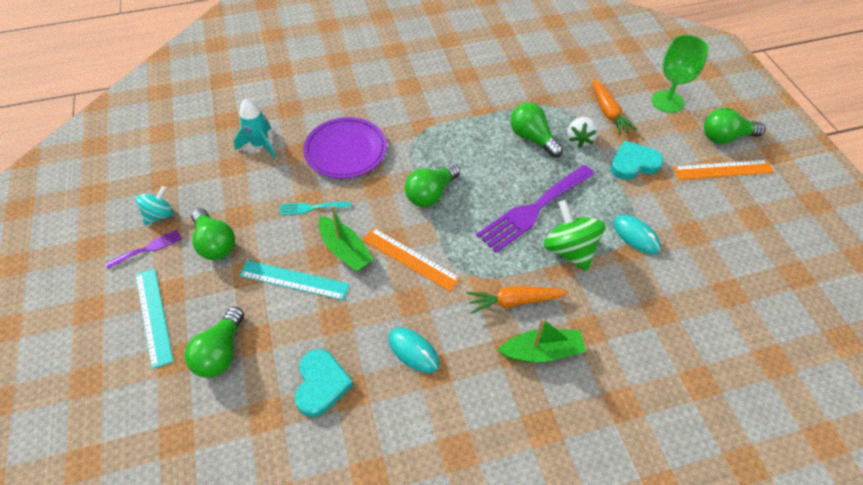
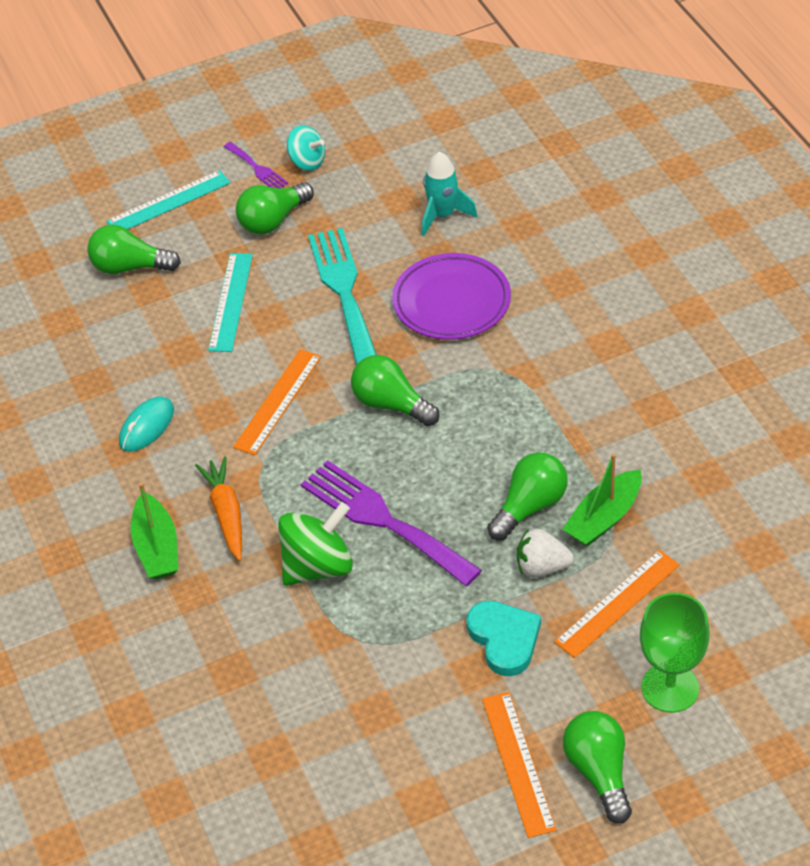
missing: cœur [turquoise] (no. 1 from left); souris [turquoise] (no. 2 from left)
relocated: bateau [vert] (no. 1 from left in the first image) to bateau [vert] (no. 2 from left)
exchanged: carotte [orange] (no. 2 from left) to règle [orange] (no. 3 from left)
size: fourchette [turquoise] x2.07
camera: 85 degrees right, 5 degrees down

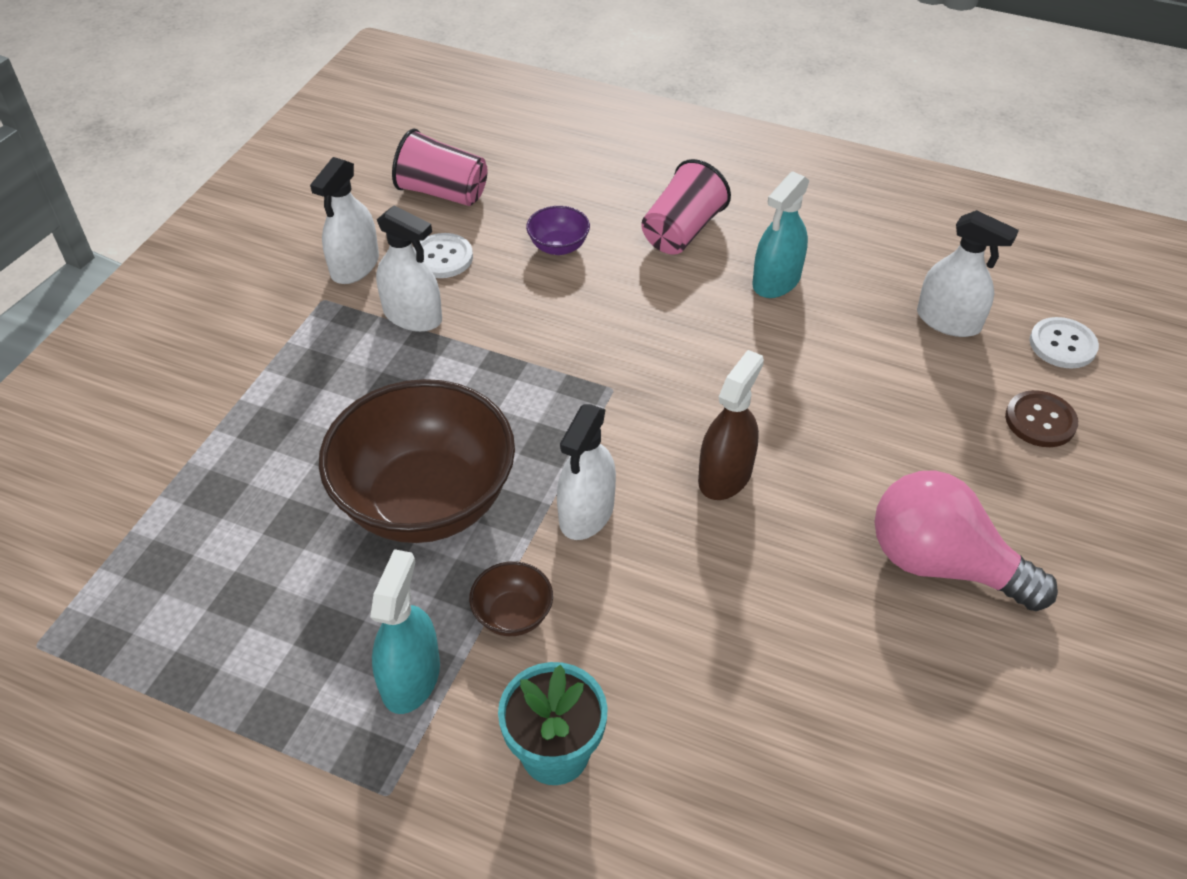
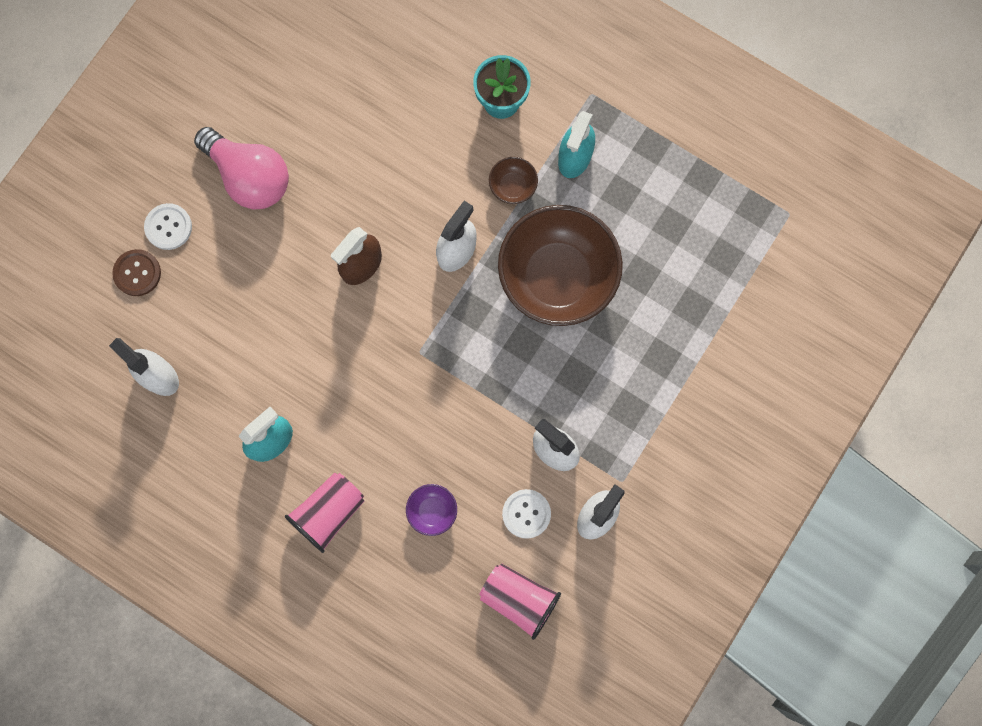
relocated: bouton [blanc] (no. 2 from left in the first image) to bouton [blanc] (no. 1 from left)
camera: 170 degrees left, 30 degrees up

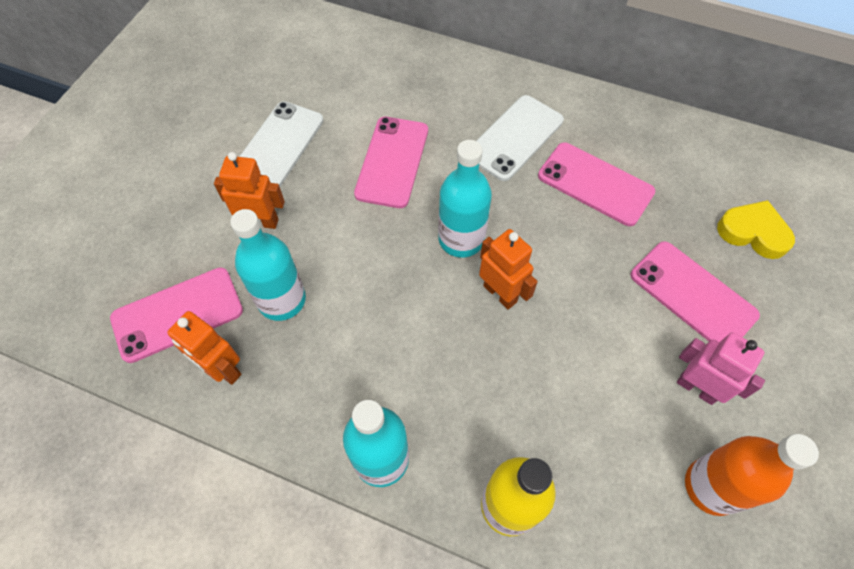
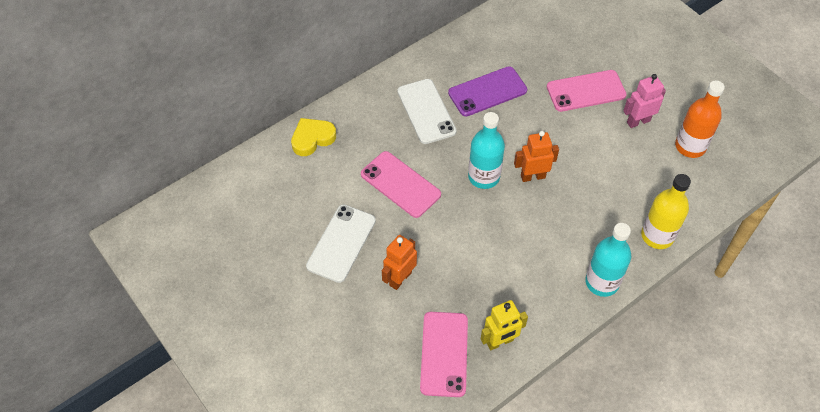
missing: bouteille [turquoise] (no. 1 from left)
relocated: cœur [jaune]
colour: robot [orange] (no. 1 from left) to robot [jaune]; téléphone [rose] (no. 3 from left) to téléphone [violet]
spun: téléphone [blanc] (no. 1 from left) 60 degrees clockwise
camera: 60 degrees left, 5 degrees down

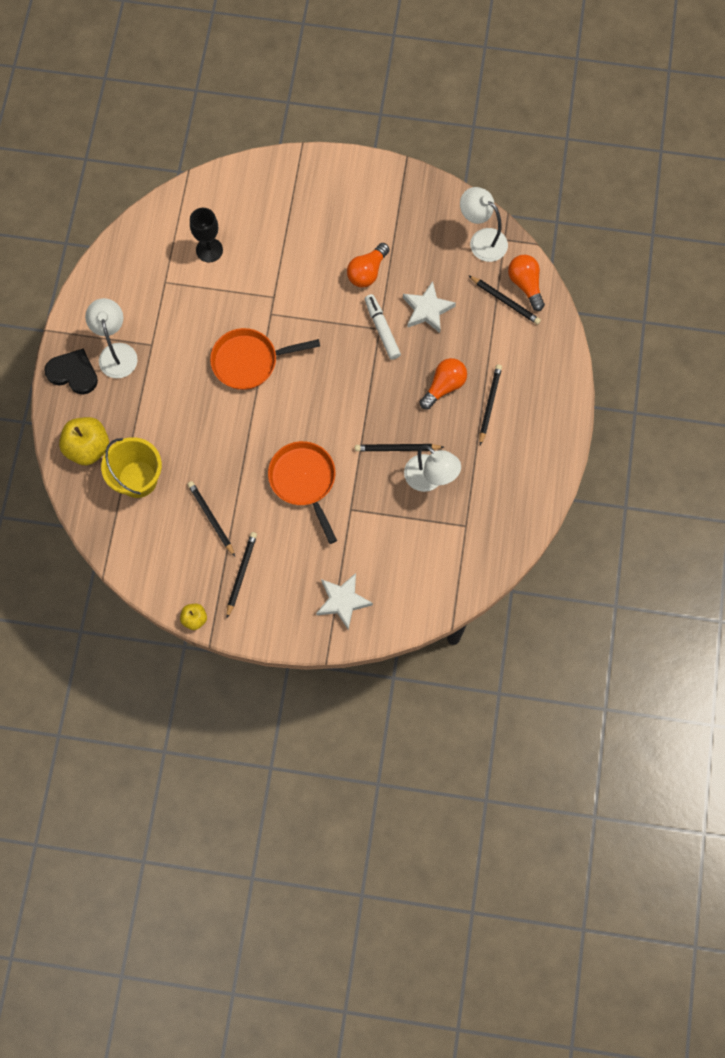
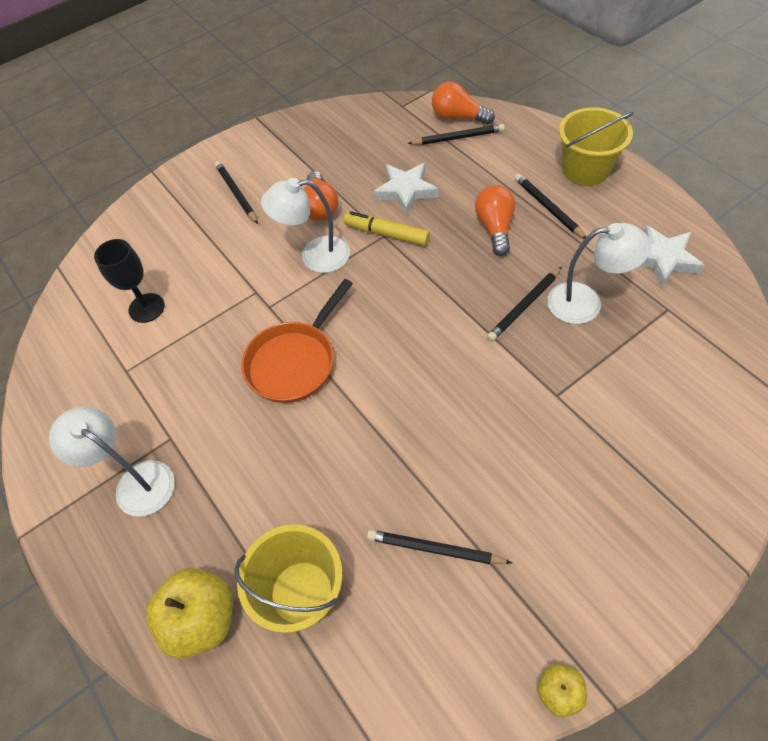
missing: cœur [noir]; poêle [orange] (no. 2 from left)
appeared: seau [jaune] (no. 2 from left)
relocated: crayon [noir] (no. 2 from left in the first image) to crayon [noir] (no. 1 from left); étoile [blanc] (no. 1 from left in the first image) to étoile [blanc] (no. 2 from left); lampe [blanc] (no. 3 from left in the first image) to lampe [blanc] (no. 2 from left)
colour: feutre [blanc] to feutre [jaune]
camera: 40 degrees left, 15 degrees down

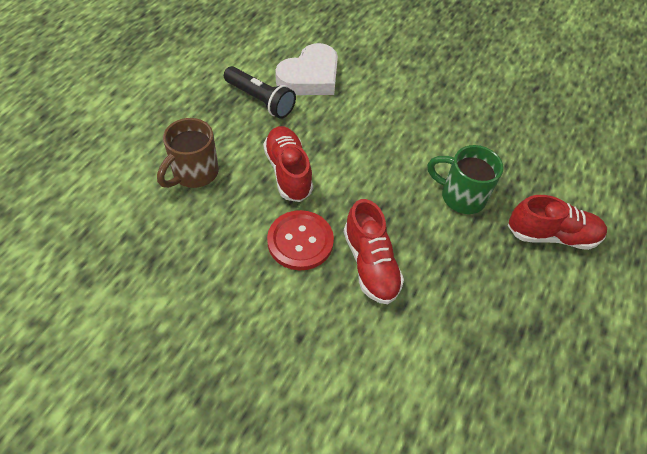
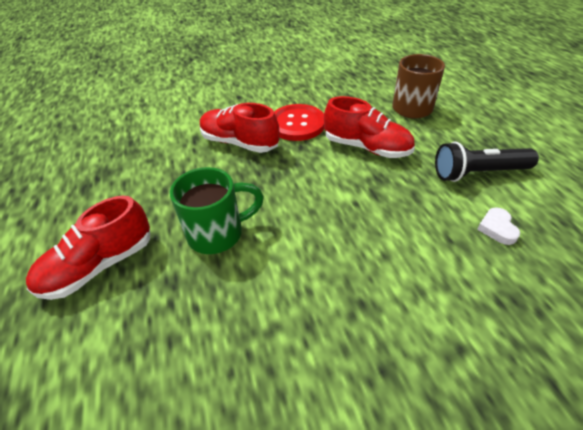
size: cœur [blanc] x0.42
camera: 140 degrees right, 10 degrees down

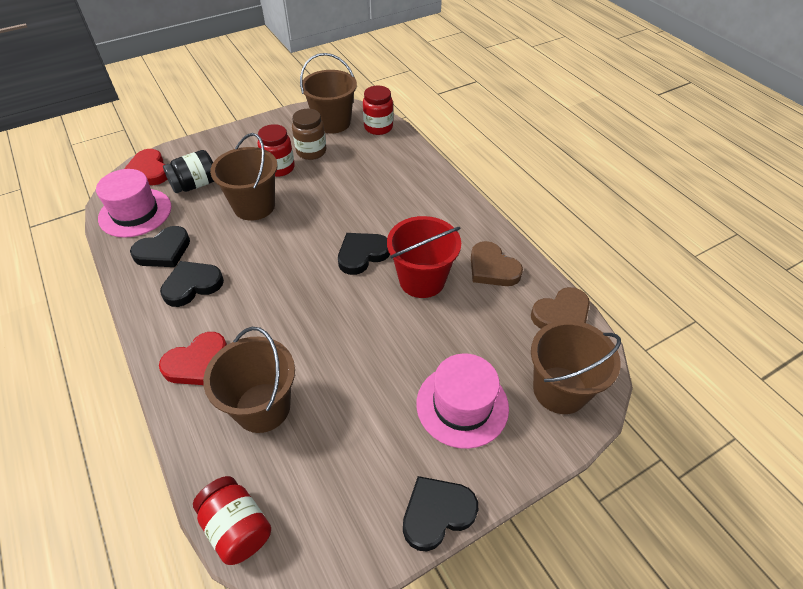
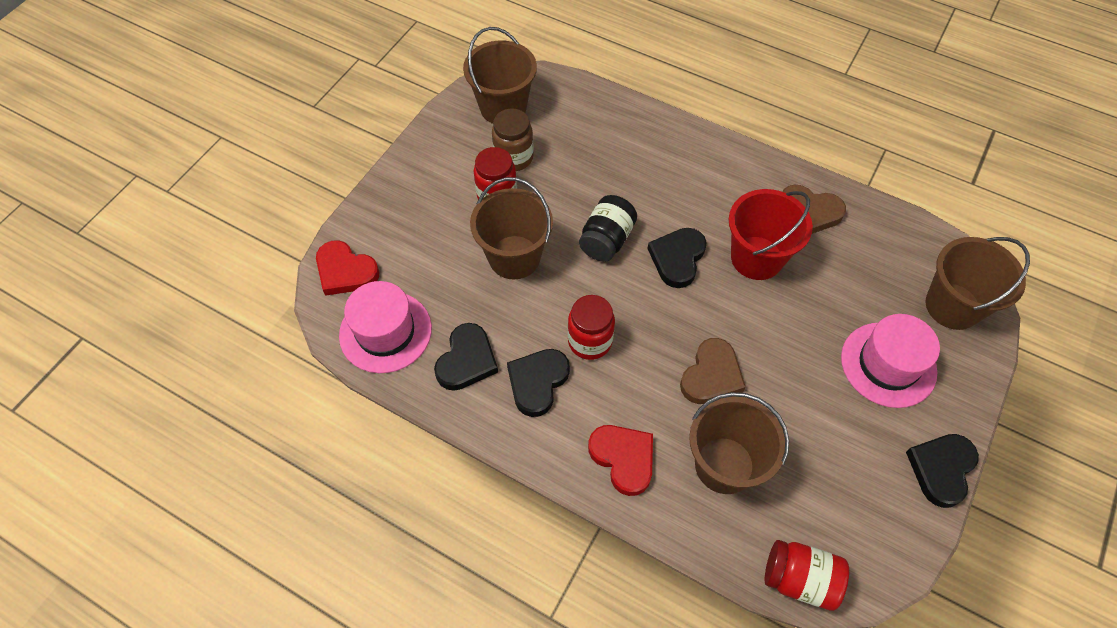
relocated: bocal [noir]; bocal [rouge] (no. 3 from left in the first image) to bocal [rouge] (no. 2 from left); cœur [marron] (no. 2 from left in the first image) to cœur [marron] (no. 1 from left)
spun: cœur [rouge] (no. 2 from left) 60 degrees counterclockwise
camera: 30 degrees left, 10 degrees up

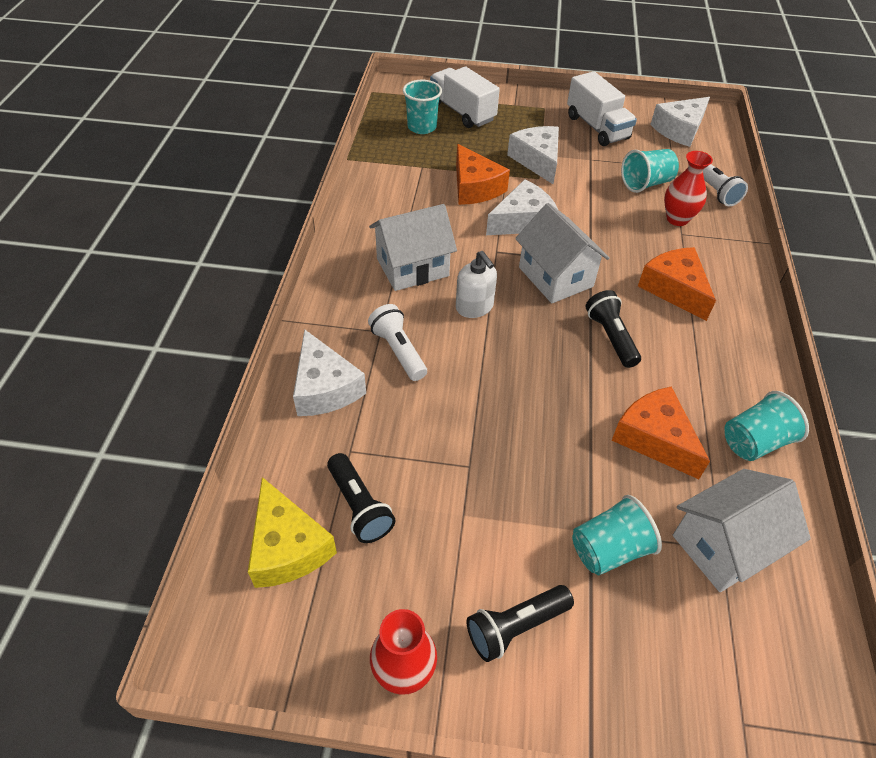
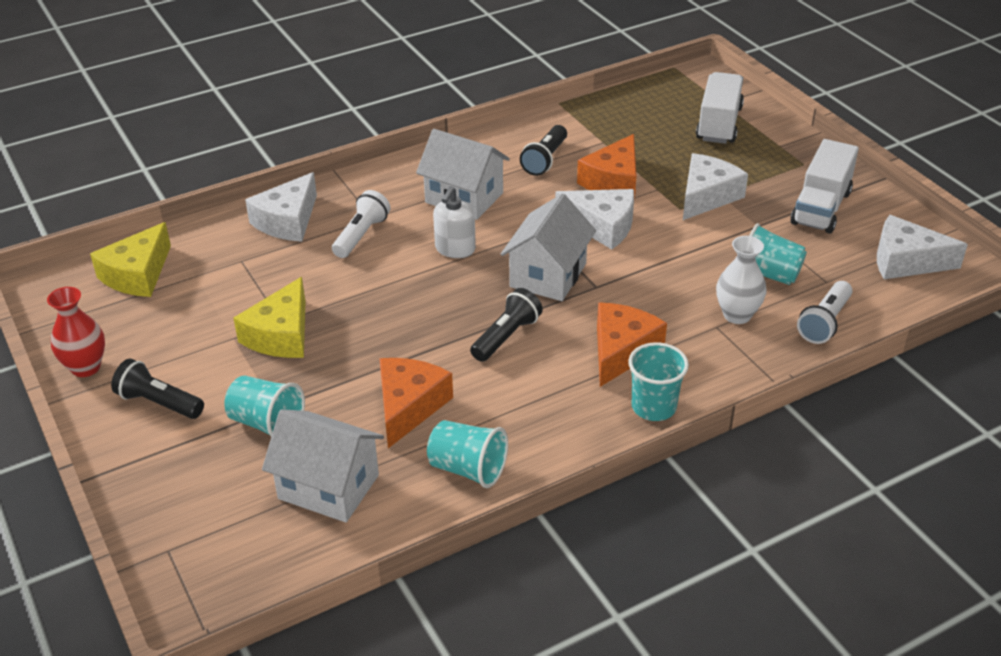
appeared: fromage [jaune] (no. 2 from left)
relocated: lampe de poche [noir] (no. 1 from left in the first image) to lampe de poche [noir] (no. 3 from left); gobelet [turquoise] (no. 1 from left in the first image) to gobelet [turquoise] (no. 3 from left)
colour: vase [rouge] (no. 2 from left) to vase [blanc]
camera: 55 degrees right, 10 degrees down

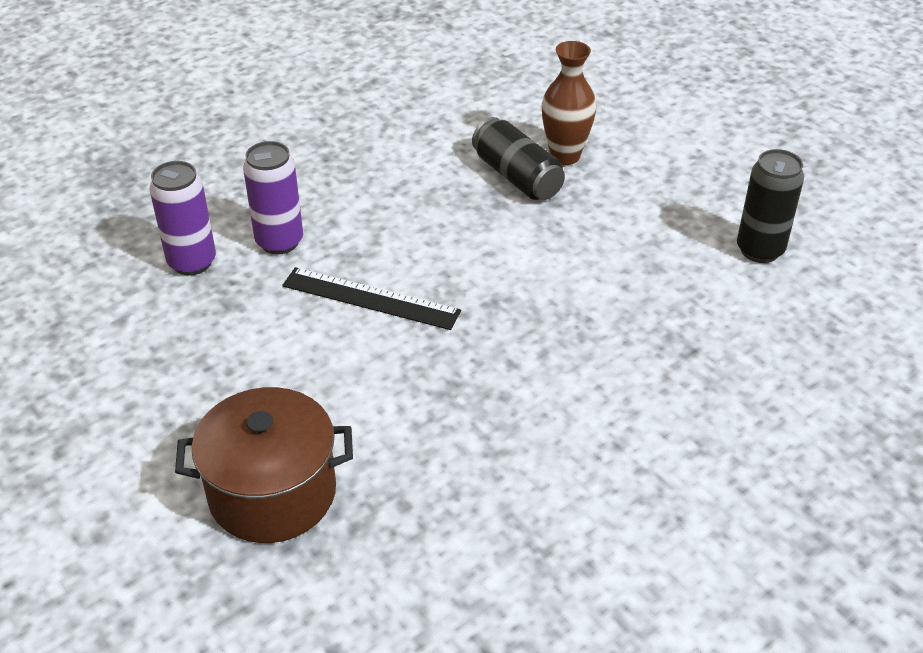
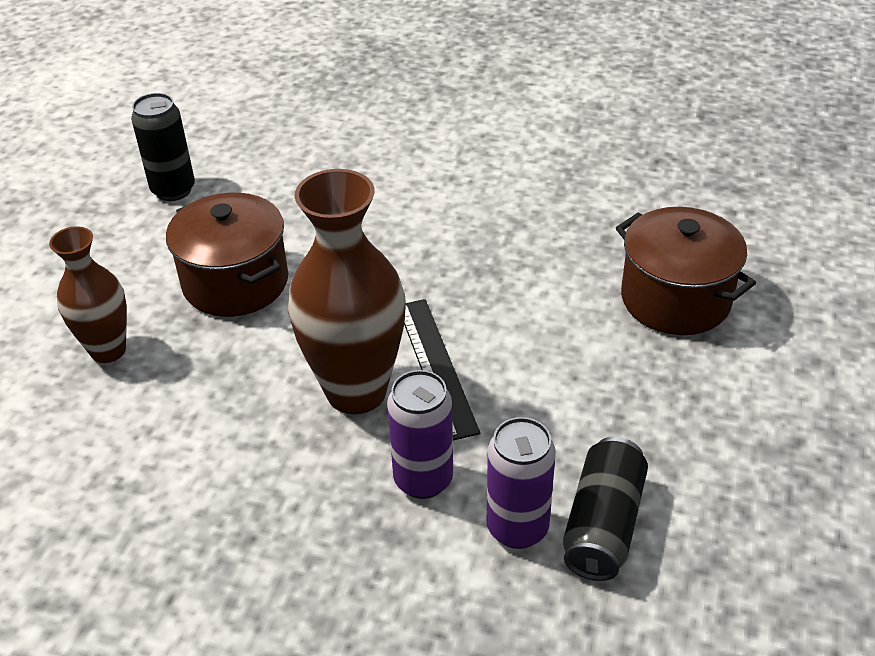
appeared: marmite [marron] (no. 1 from left); vase [marron] (no. 2 from left)
relocated: canette [noir] (no. 1 from left in the first image) to canette [noir] (no. 2 from left)
camera: 125 degrees left, 0 degrees up

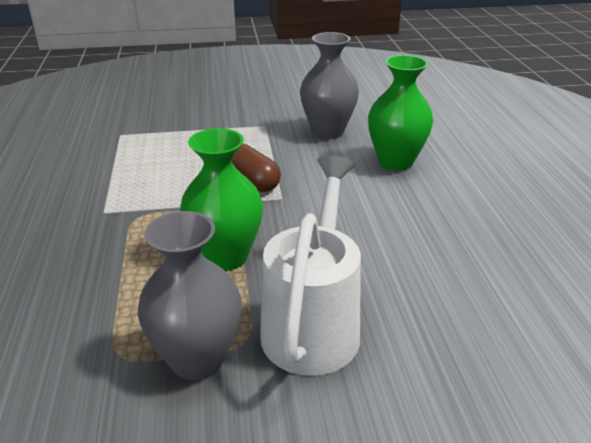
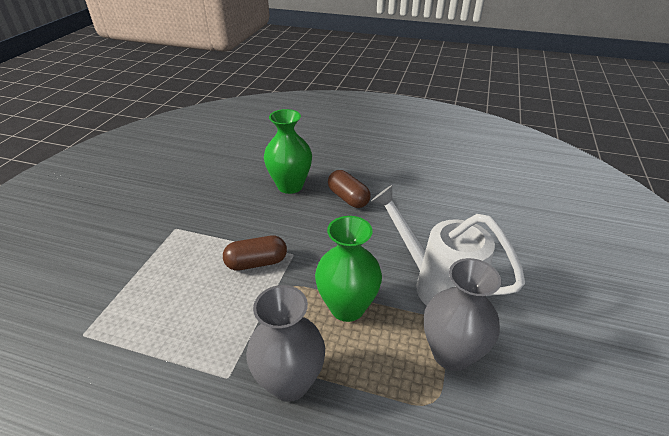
appeared: gélule [marron] (no. 2 from left)
relocated: vase [gris] (no. 2 from left in the first image) to vase [gris] (no. 1 from left)
camera: 65 degrees left, 5 degrees up

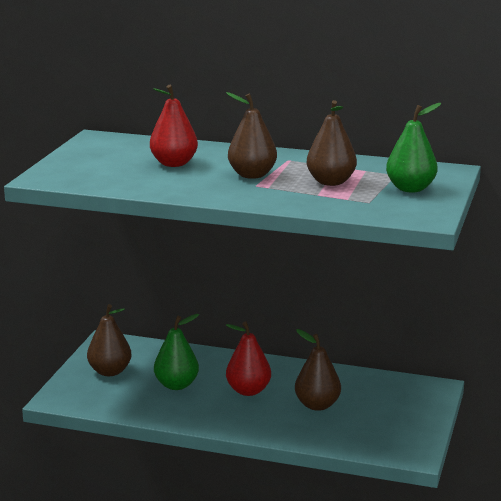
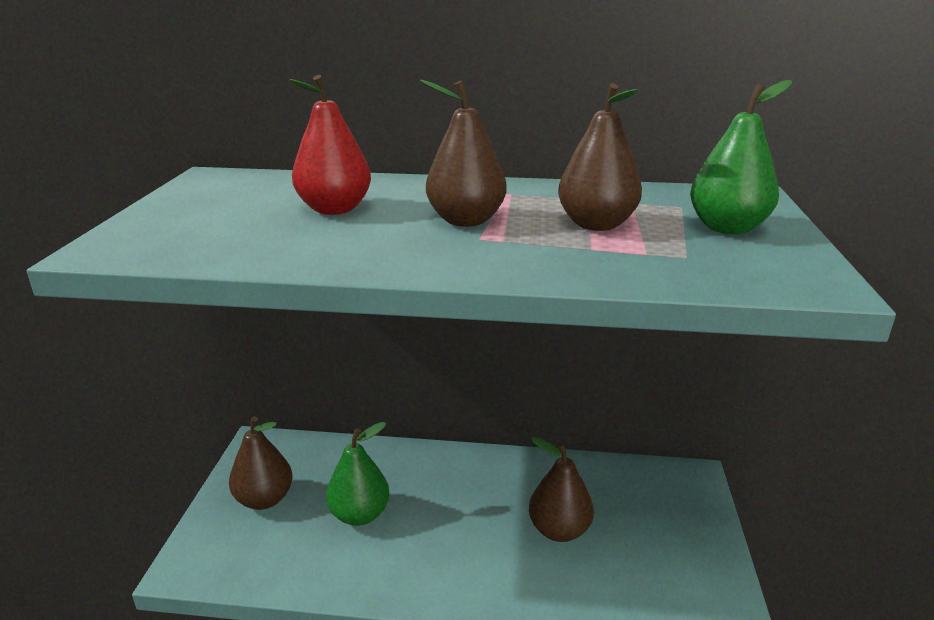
missing: poire [rouge] (no. 2 from left)
camera: 10 degrees left, 5 degrees up

